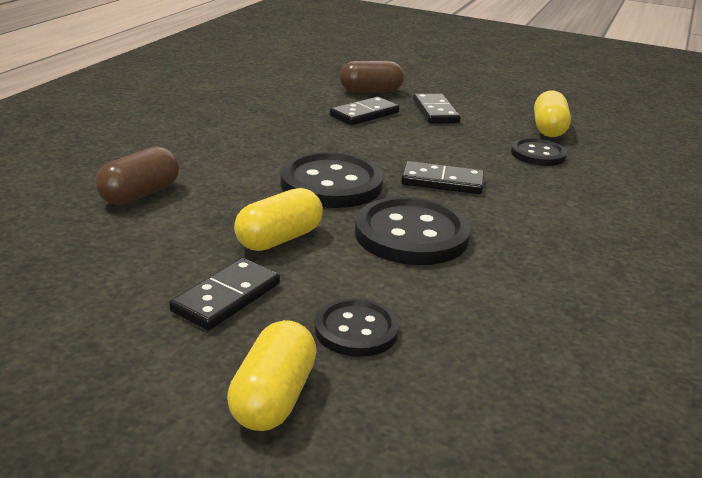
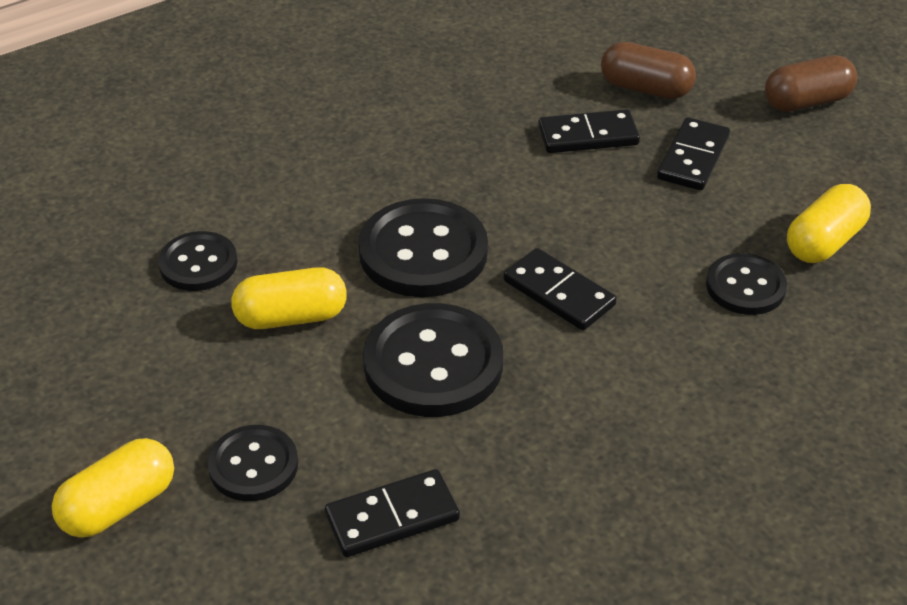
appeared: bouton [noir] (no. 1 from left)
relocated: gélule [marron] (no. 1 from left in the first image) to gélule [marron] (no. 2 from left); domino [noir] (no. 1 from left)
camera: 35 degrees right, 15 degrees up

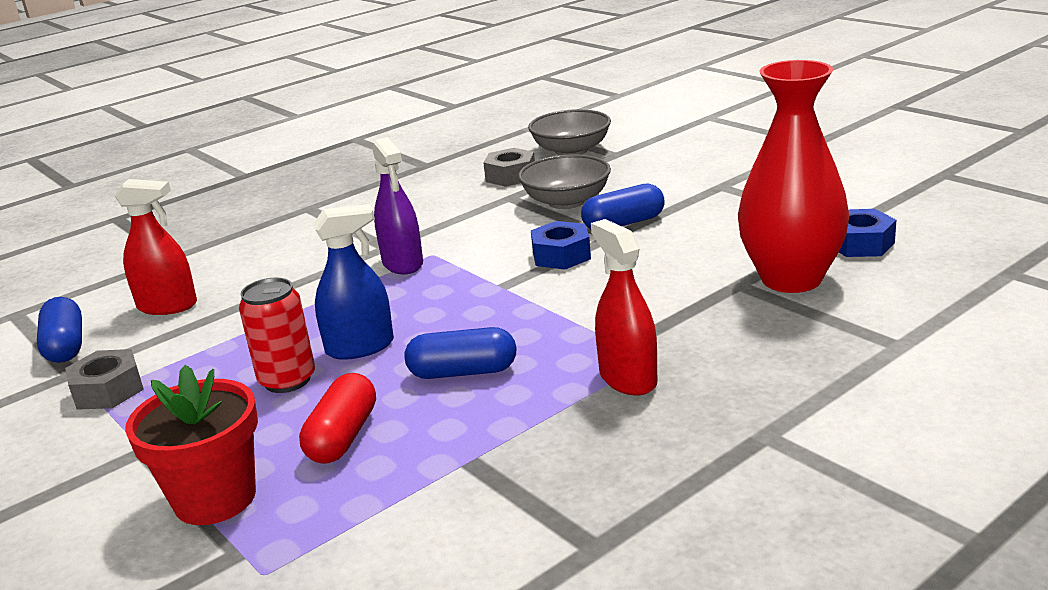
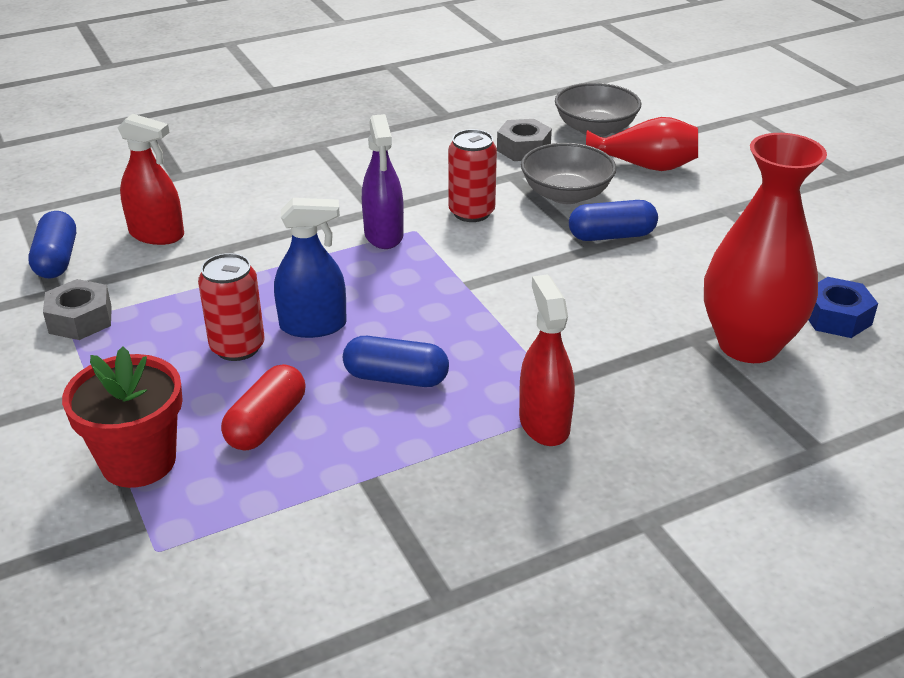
missing: écrou [bleu] (no. 1 from left)
appeared: canette [rouge] (no. 2 from left); vase [rouge] (no. 1 from left)
camera: 10 degrees right, 10 degrees up

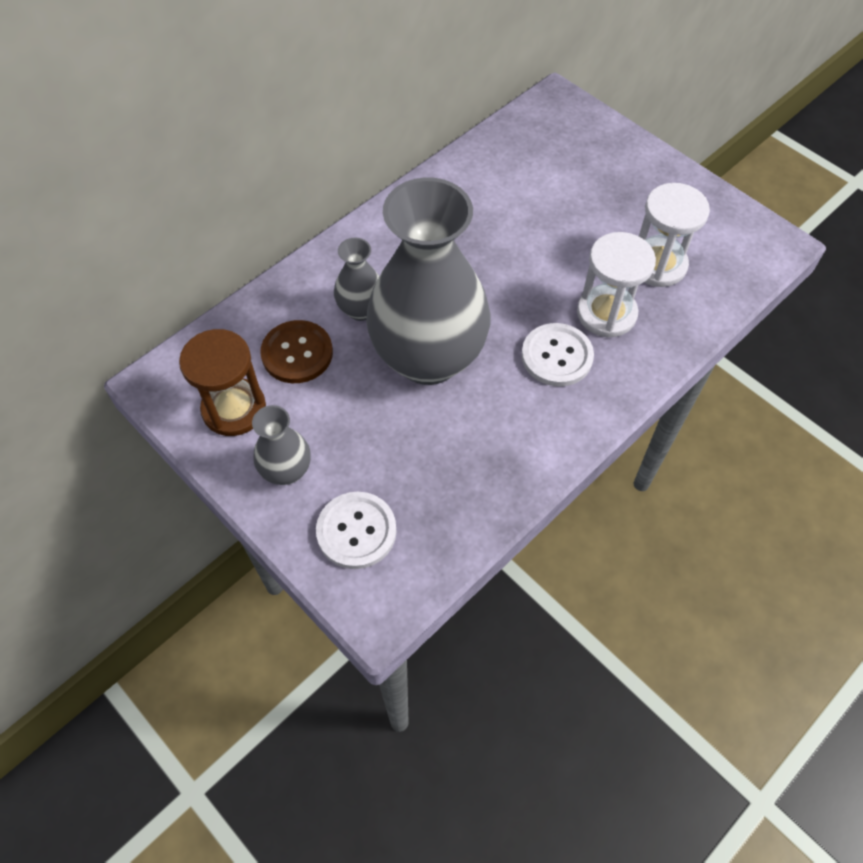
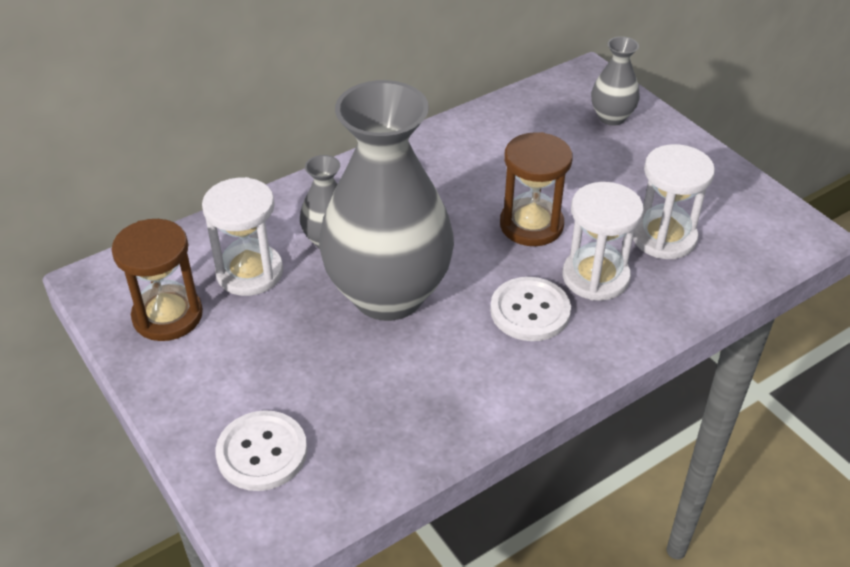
appeared: sablier [marron] (no. 2 from left)
relocated: vase [gris] (no. 1 from left in the first image) to vase [gris] (no. 3 from left)
exchanged: bouton [marron] to sablier [blanc] (no. 1 from left)
camera: 10 degrees right, 15 degrees down

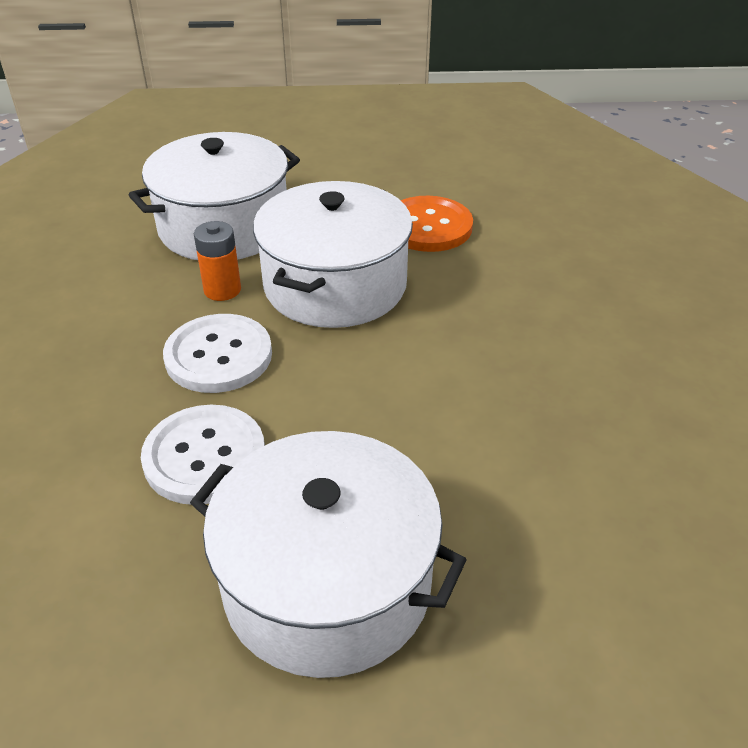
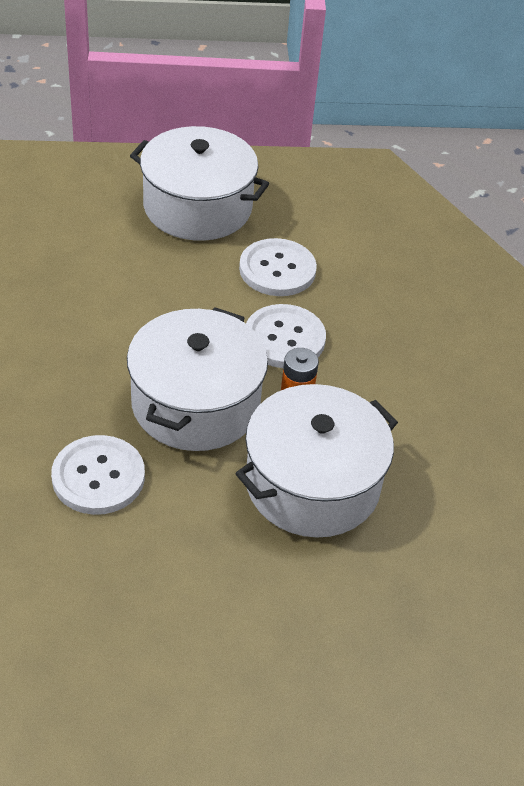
colour: bouton [orange] to bouton [blanc] (no. 1 from left)
camera: 175 degrees right, 5 degrees up

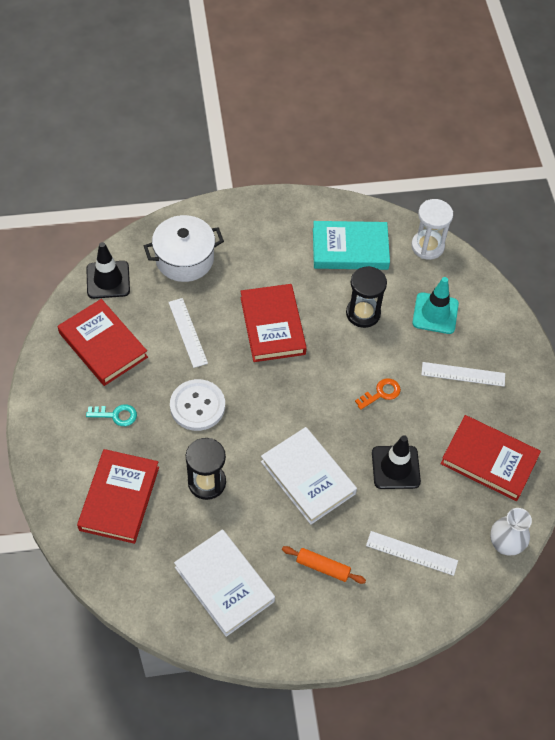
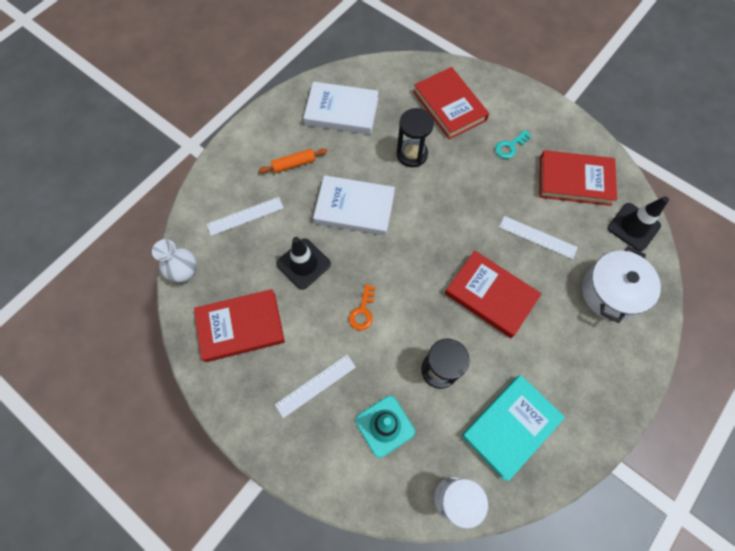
missing: bouton [blanc]
camera: 140 degrees right, 10 degrees up

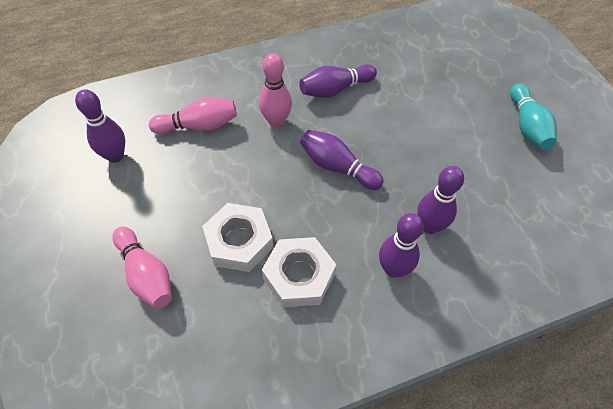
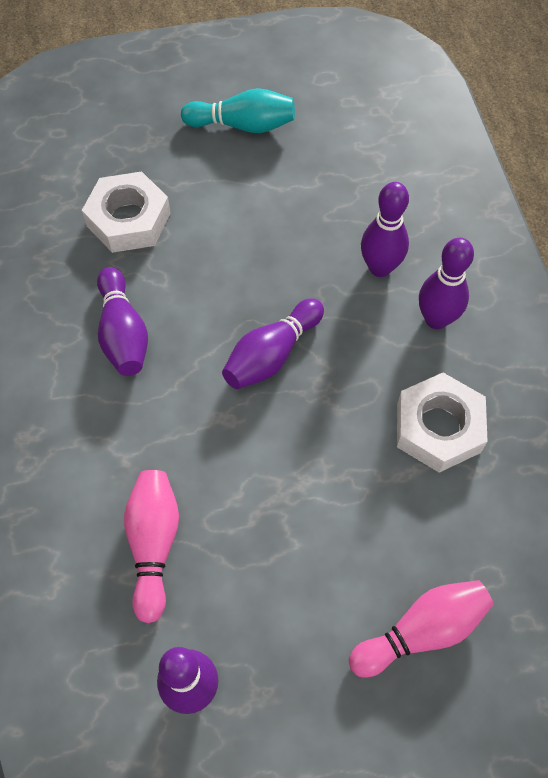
missing: quille [rose] (no. 3 from left)
relocated: écrou [blanc] (no. 1 from left)
camera: 80 degrees left, 5 degrees up

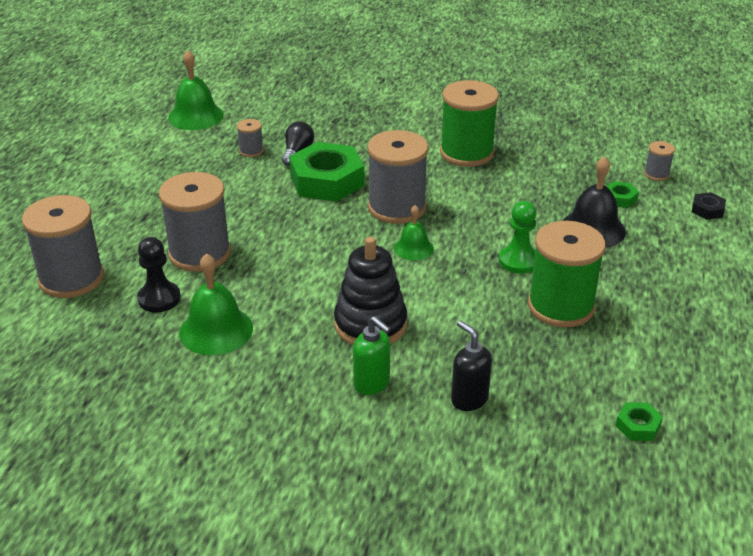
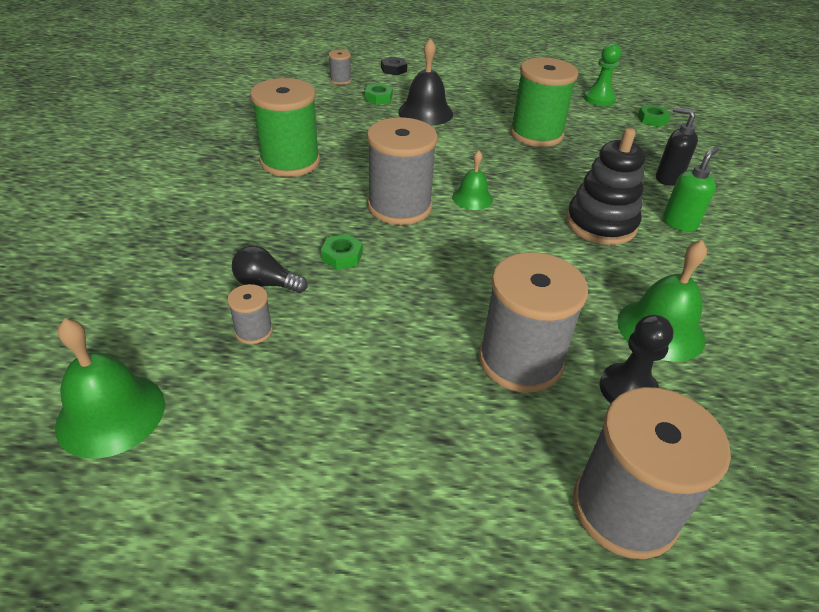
relocated: pion [vert]
spun: distributeur de savon [noir] 75 degrees clockwise
size: écrou [vert] (no. 1 from left) x0.43
camera: 95 degrees left, 5 degrees up

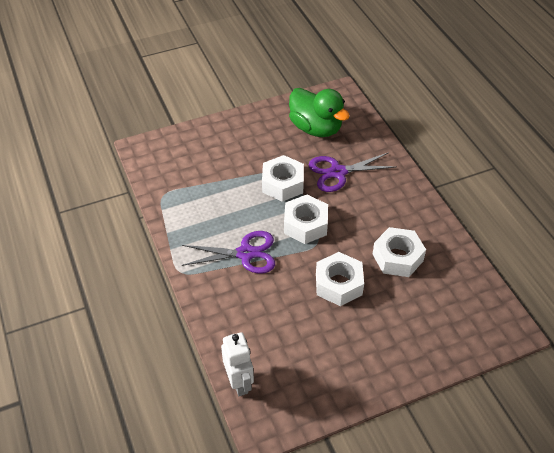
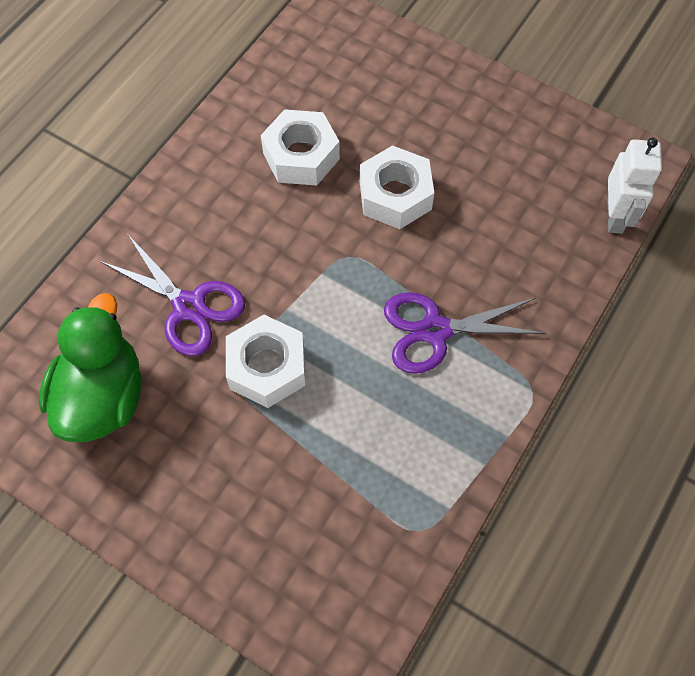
missing: écrou [blanc] (no. 2 from left)
spun: ciseaux [violet] (no. 1 from left in the first image) 60 degrees counterclockwise; robot [blanc] 150 degrees clockwise
camera: 125 degrees left, 15 degrees up

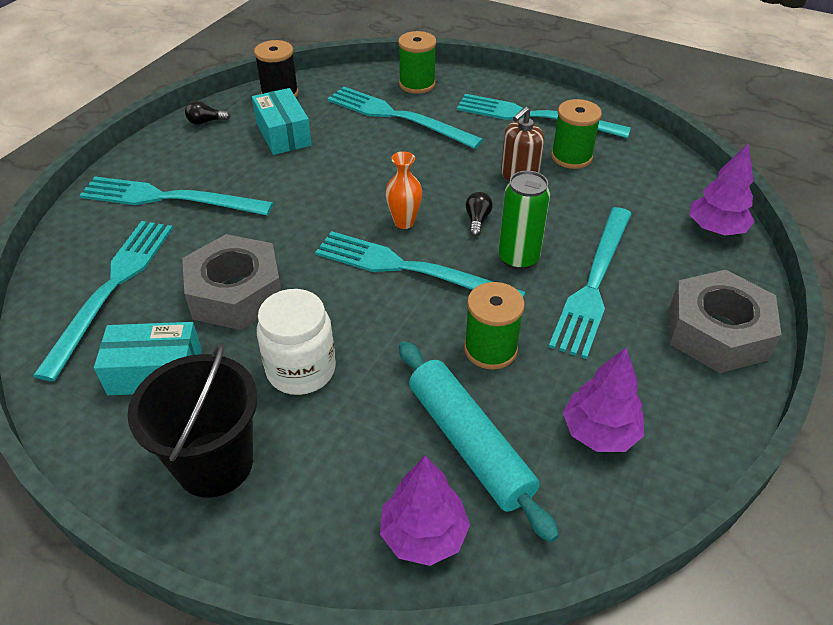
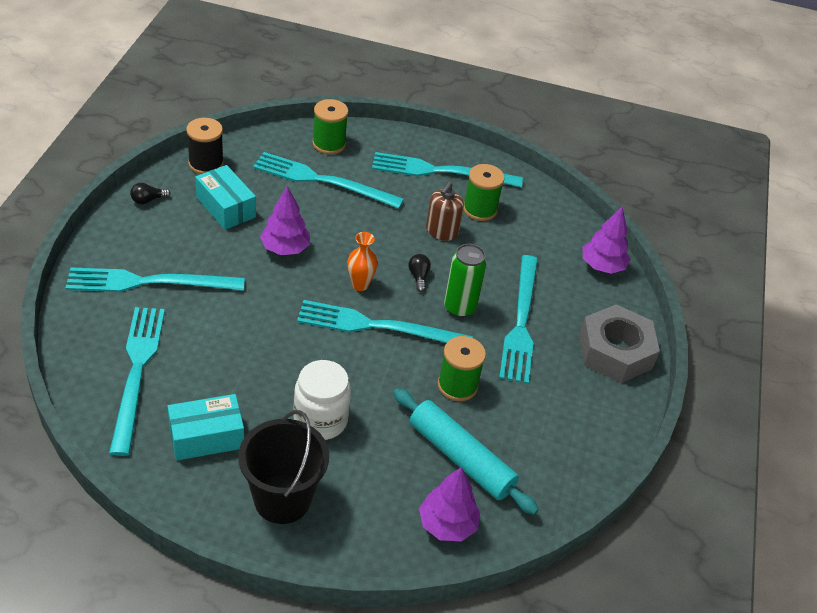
missing: écrou [gris] (no. 1 from left)
relocated: arbre [violet] (no. 2 from left in the first image) to arbre [violet] (no. 1 from left)
camera: 20 degrees left, 0 degrees up

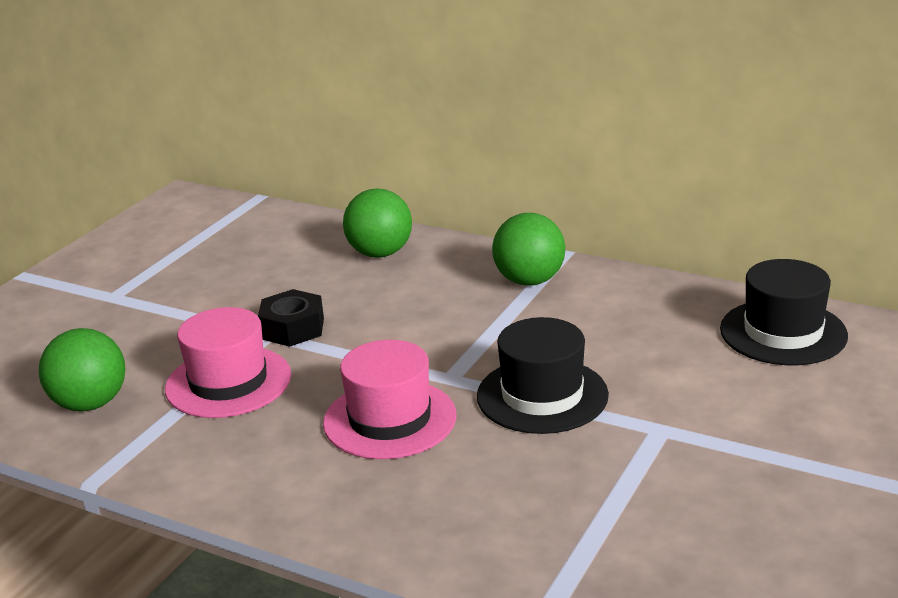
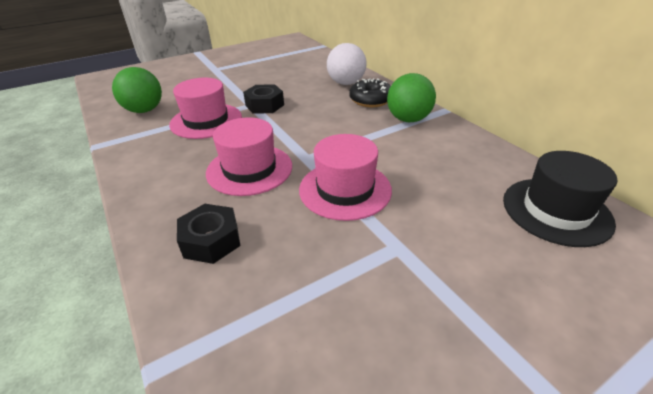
appeared: écrou [noir] (no. 1 from left); beignet [noir]
colour: balle [vert] (no. 2 from left) to balle [blanc]; chapeau [noir] (no. 1 from left) to chapeau [rose] (no. 3 from left)
camera: 30 degrees right, 10 degrees up

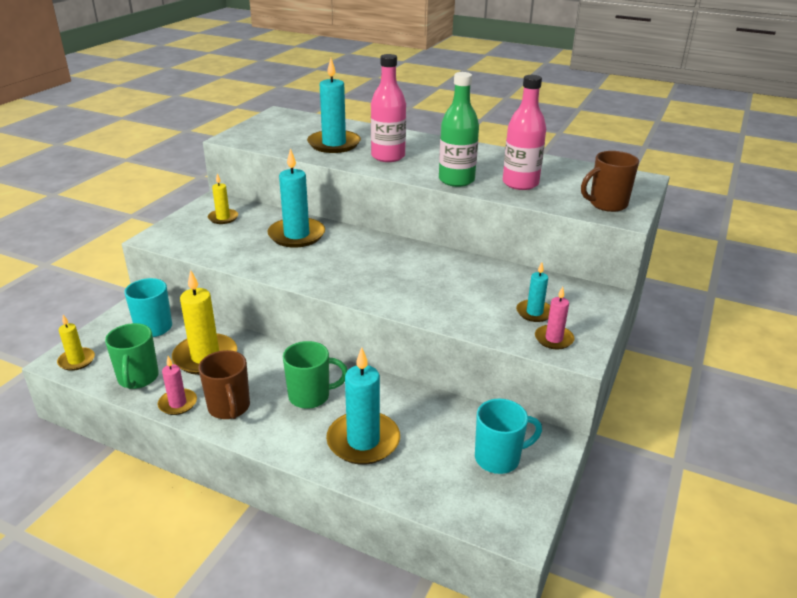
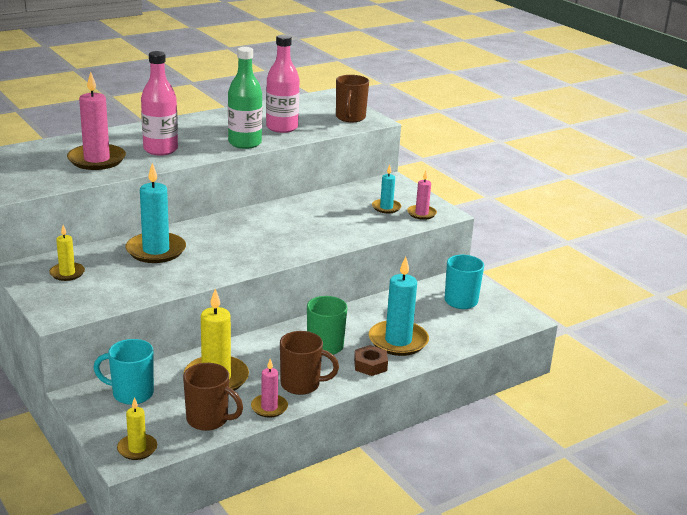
appeared: écrou [marron]
colour: tasse [vert] (no. 1 from left) to tasse [marron] (no. 1 from left); bougie [turquoise] (no. 2 from left) to bougie [rose] (no. 1 from left)
camera: 60 degrees left, 5 degrees down

